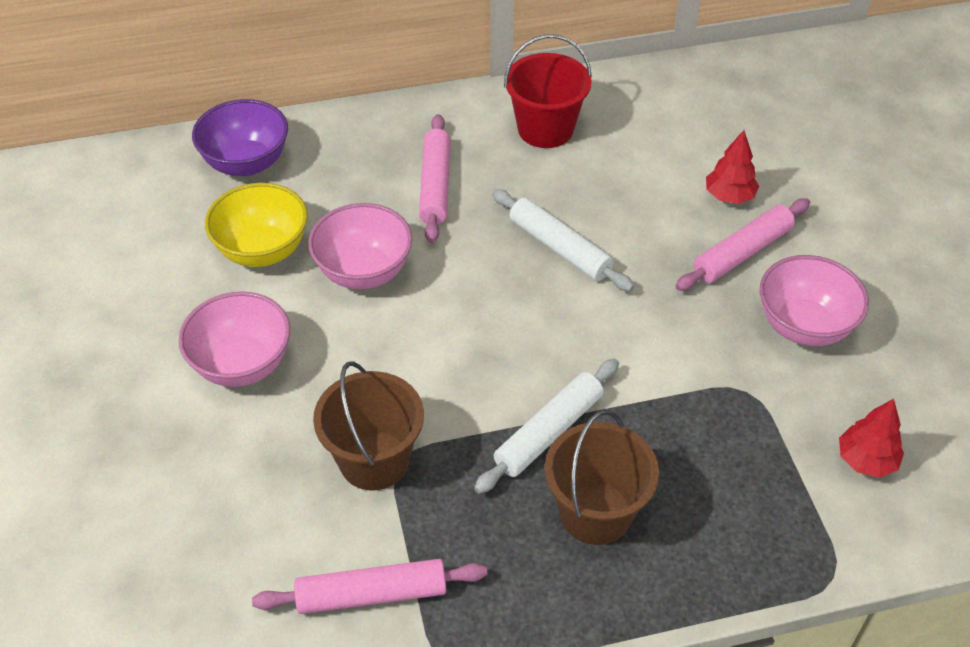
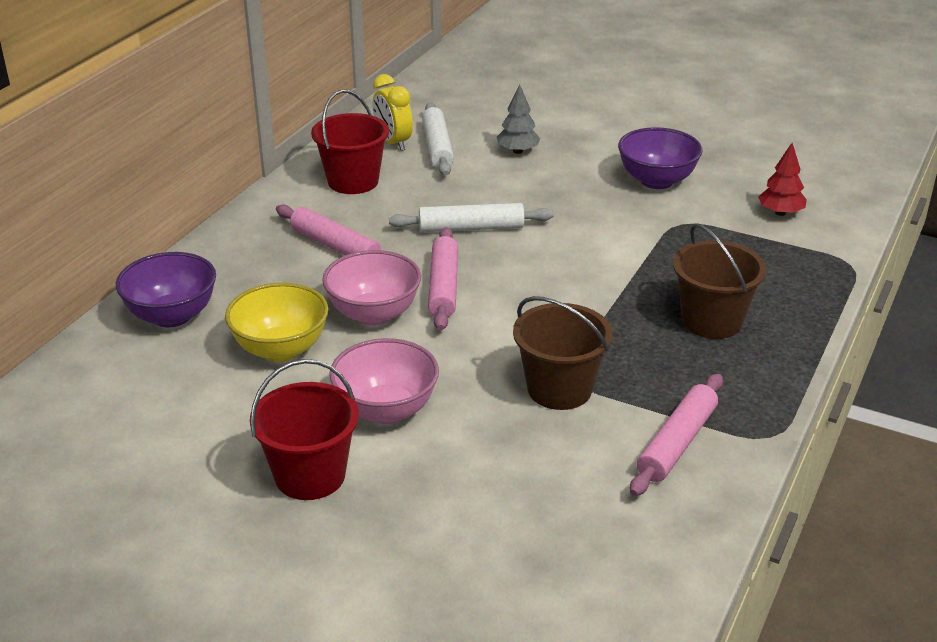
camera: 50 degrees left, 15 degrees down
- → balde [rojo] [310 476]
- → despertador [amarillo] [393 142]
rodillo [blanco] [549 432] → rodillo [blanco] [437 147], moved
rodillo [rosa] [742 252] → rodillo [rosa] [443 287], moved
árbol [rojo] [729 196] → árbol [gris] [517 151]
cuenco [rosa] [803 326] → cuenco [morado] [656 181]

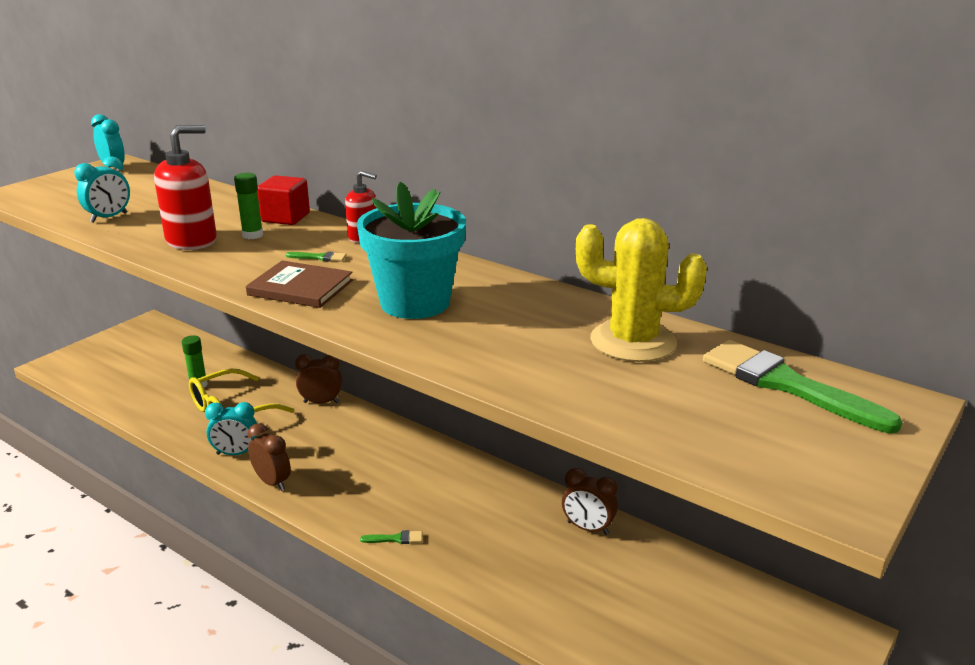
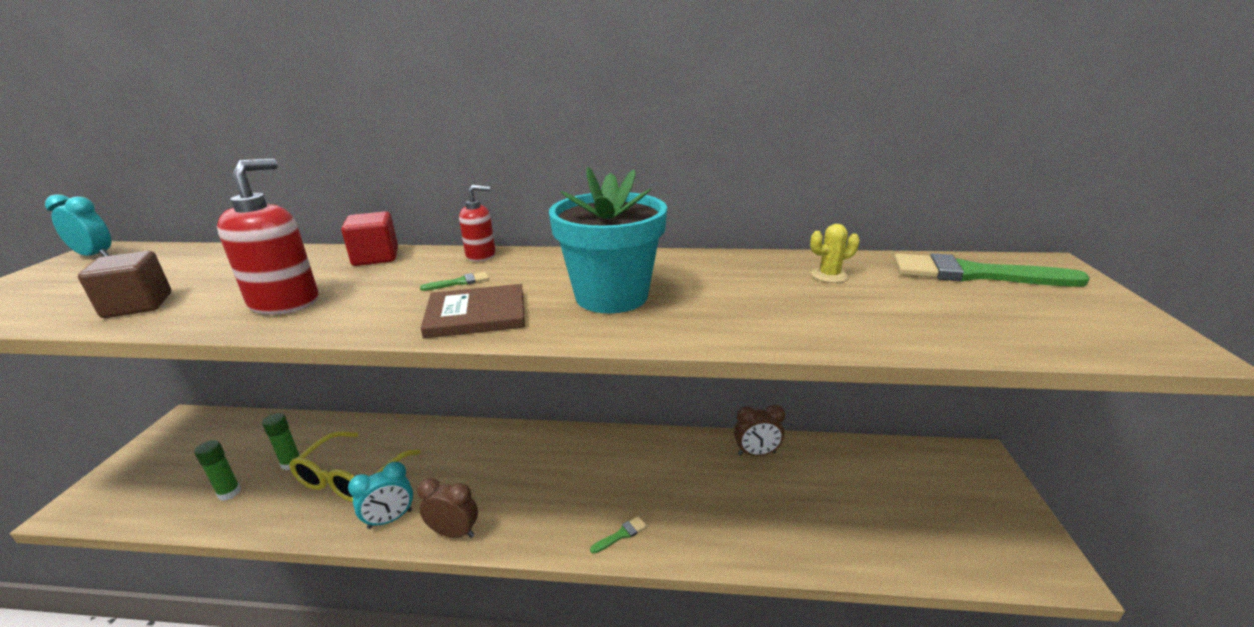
camera: 30 degrees left, 0 degrees up
despertador [turquesa] [109 218] → cubo [marrón] [138 305]
barra de pegamento [verde] [252 235] → barra de pegamento [verde] [229 493], moved
cactus [amarillo] [633 341] → cactus [amarillo] [829 275], x0.45
despertador [marrón] [321 402] → -

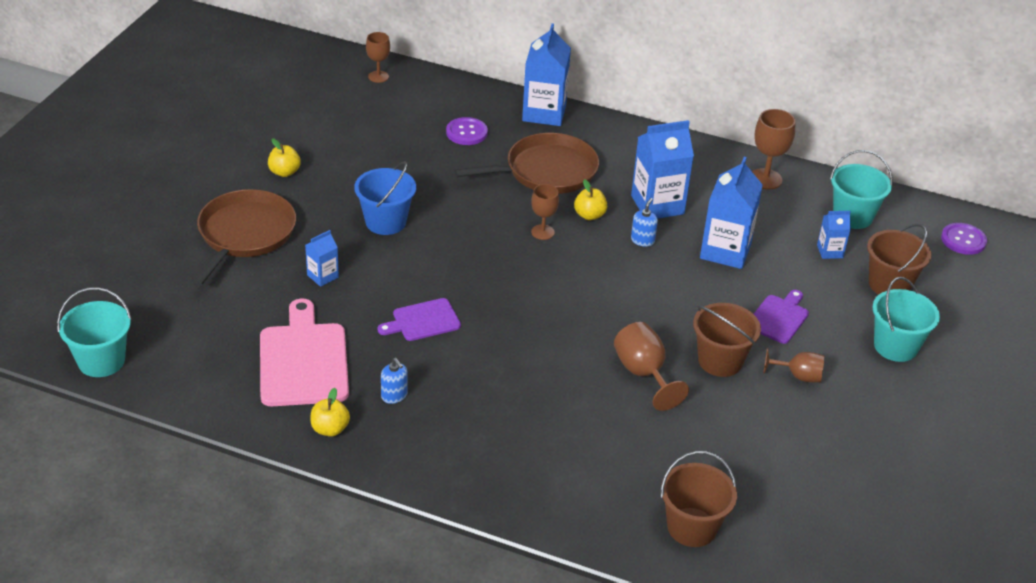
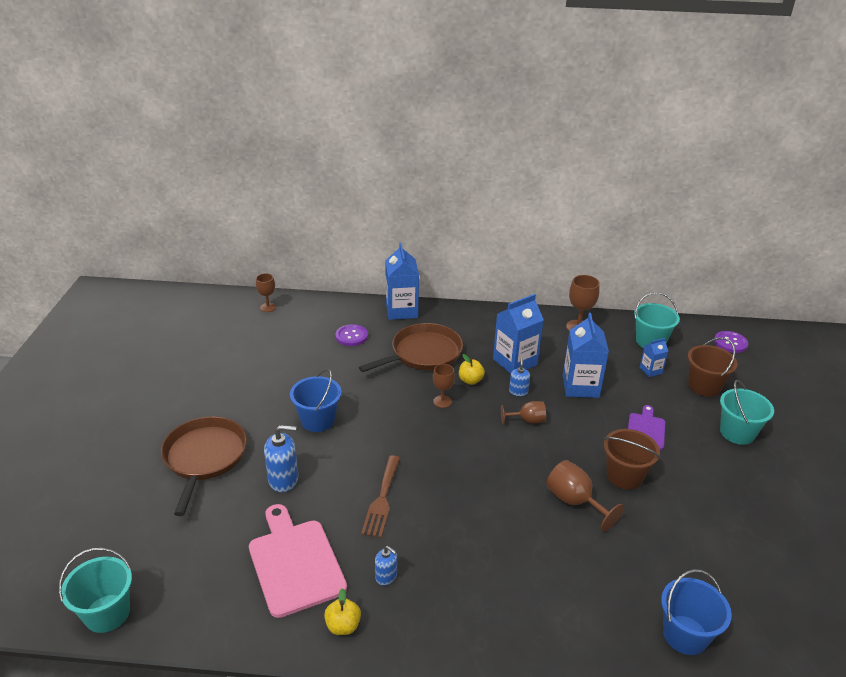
camera: 15 degrees left, 5 degrees down
cartón de leche [azul] [322 276] → dispensador de jabón [azul] [283 479]
tabla de cortar [morado] [423 321] → tenedor [marrón] [382 499]
copa [marrón] [798 376] → copa [marrón] [527 420], moved
balde [marrón] [692 527] → balde [azul] [685 635]
manzana [amarillo] [284 172] → -

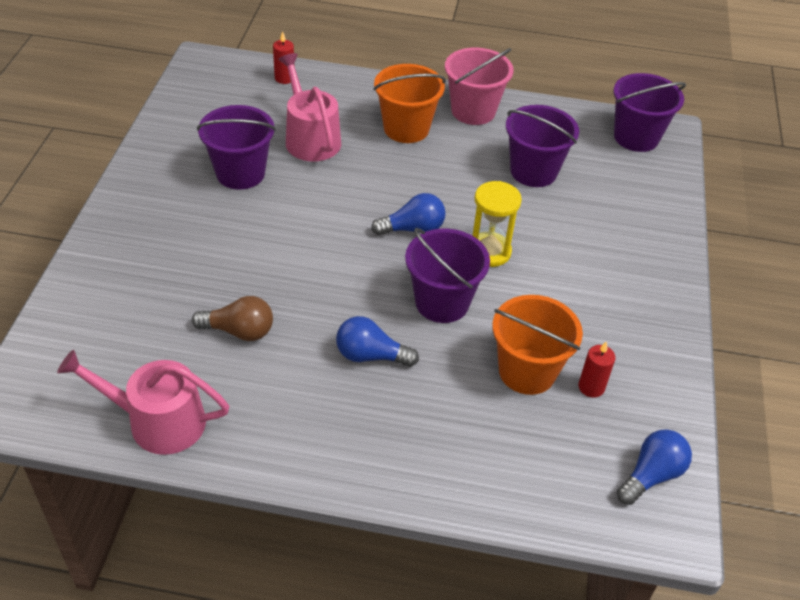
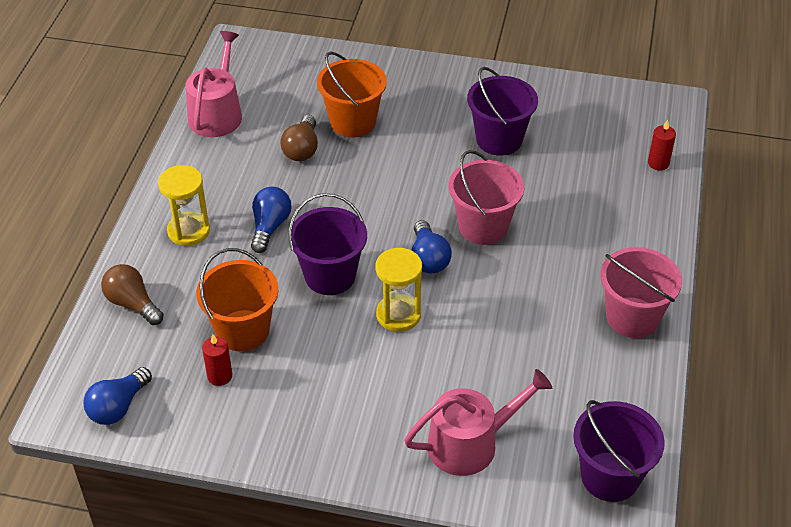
camera: 95 degrees right, 0 degrees up
bombilla [azul] [651 475] → bombilla [azul] [118 407], 75 degrees clockwise
- → bombilla [marrón] [132 304]
- → reloj de arena [amarillo] [188 231]
balde [naranja] [406 128] → balde [naranja] [353 122], moved
regadera [rosa] [310 138] → regadera [rosa] [470 443], moved
- → balde [rosa] [483 226]
balde [morado] [533 171] → -

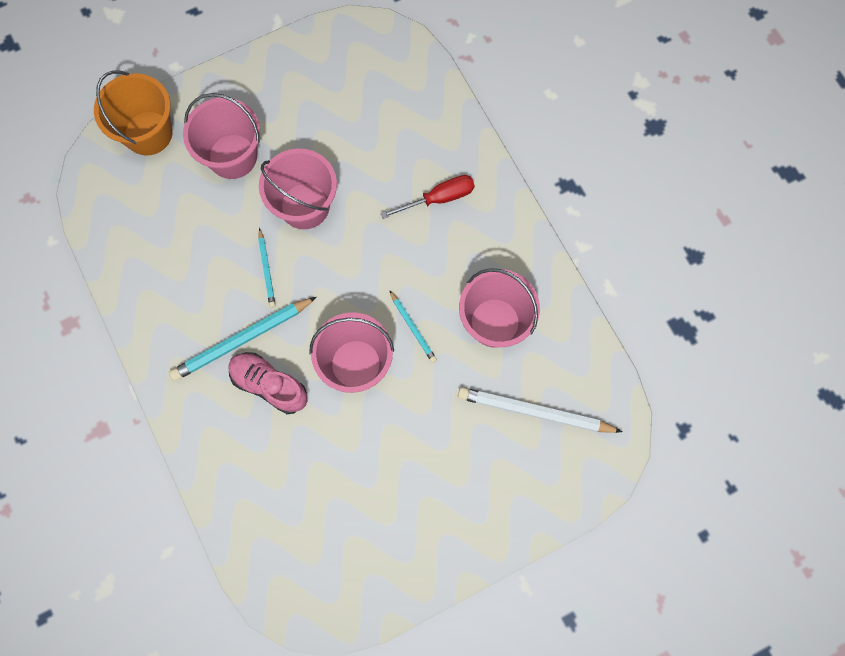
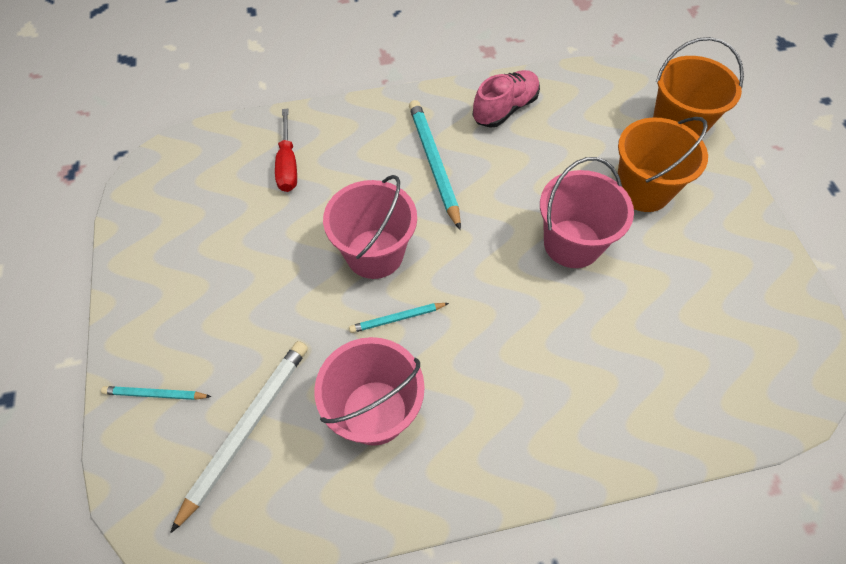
camera: 105 degrees right, 15 degrees down
lápiz [turquesa] [267 270] → lápiz [turquesa] [155 394], moved
destornillador [rojo] [439 198] → destornillador [rojo] [288 164], moved
zapato [rosa] [269 385] → zapato [rosa] [505 109], moved
balde [rosa] [232 156] → balde [naranja] [642 190]

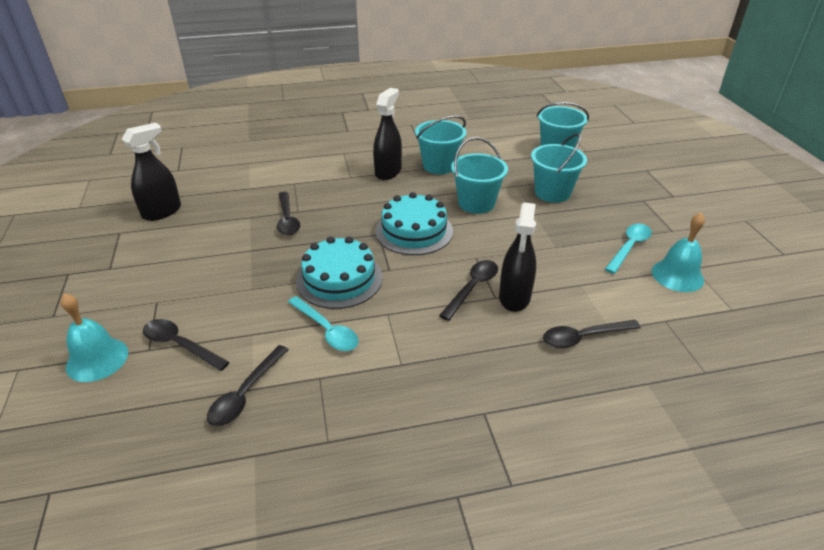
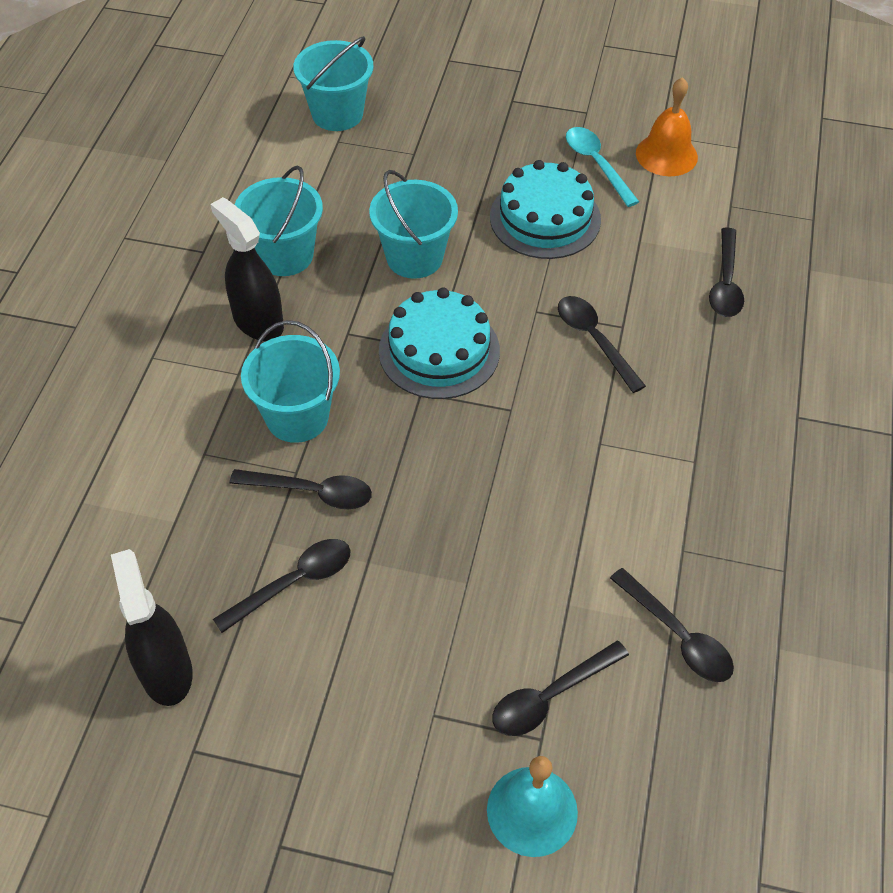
camera: 65 degrees left, 15 degrees up
- → cuchara [negro] [294 582]
balde [turquesa] [552 193] → balde [turquesa] [297 417], moved
tarta [turquesa] [339 279] → tarta [turquesa] [545 218], moved
campana [turquesa] [677 275] → campana [naranja] [666 155]
cuchara [turquesa] [327 330] → -
pulverizador [negro] [514 297] → -

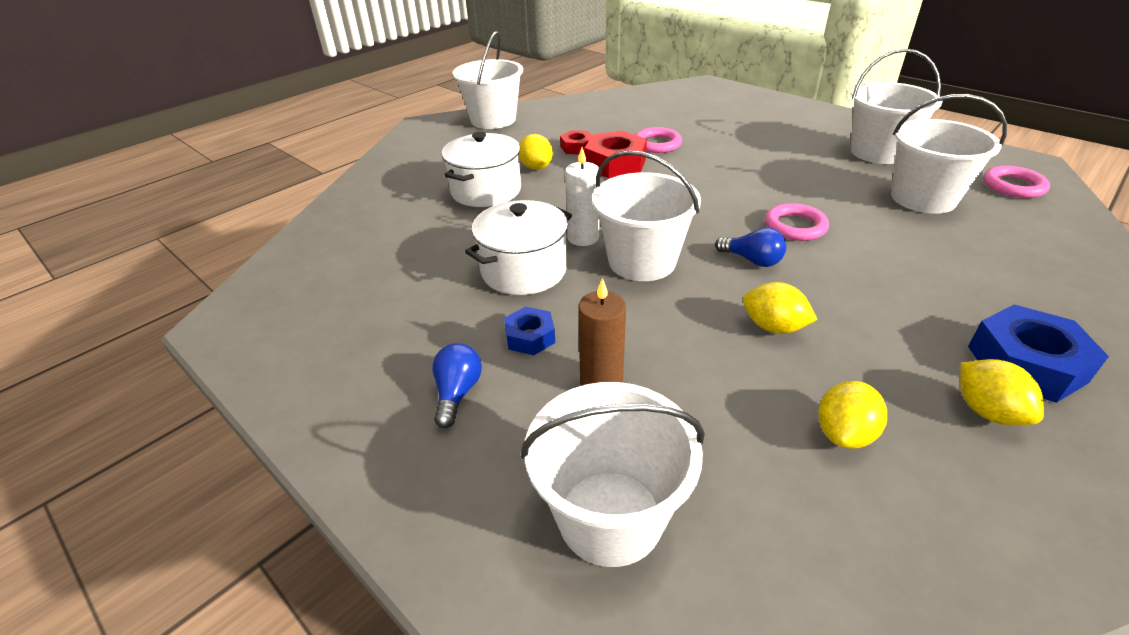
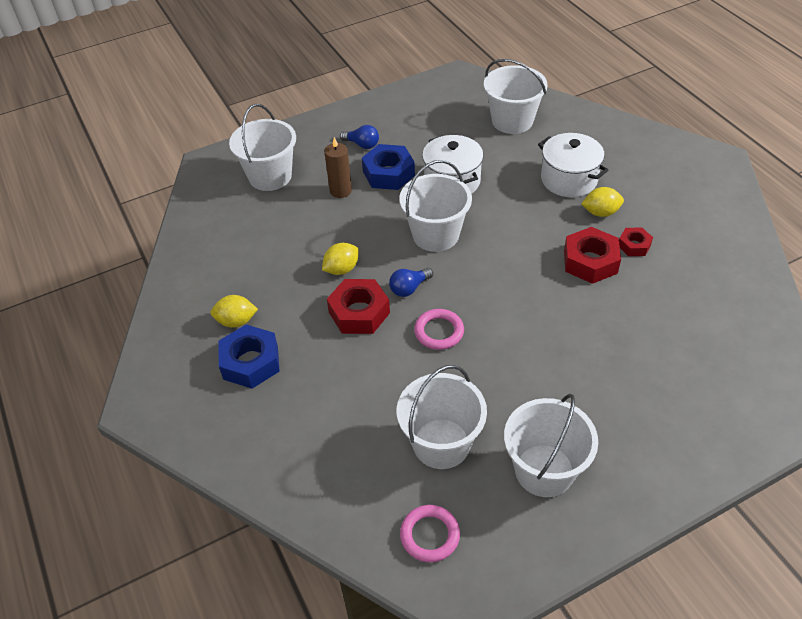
camera: 110 degrees right, 10 degrees up
- → tuerca [rojo] [359 312]
tuerca [azul] [530 337] → tuerca [azul] [388 173], x1.76
balde [blanco] [493 120] → balde [blanco] [512 121], moved
vela [blanco] [583 238] → -
anillo [rosa] [657 144] → -
limón [amarillo] [844 434] → -

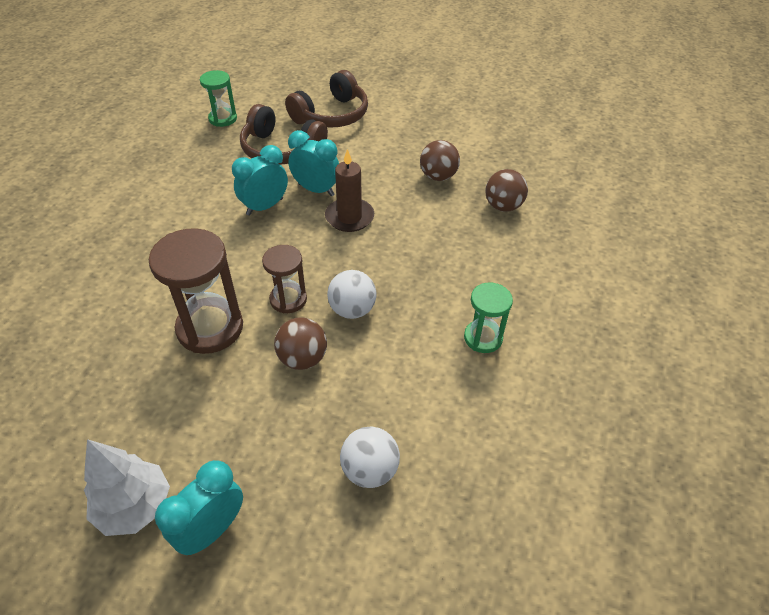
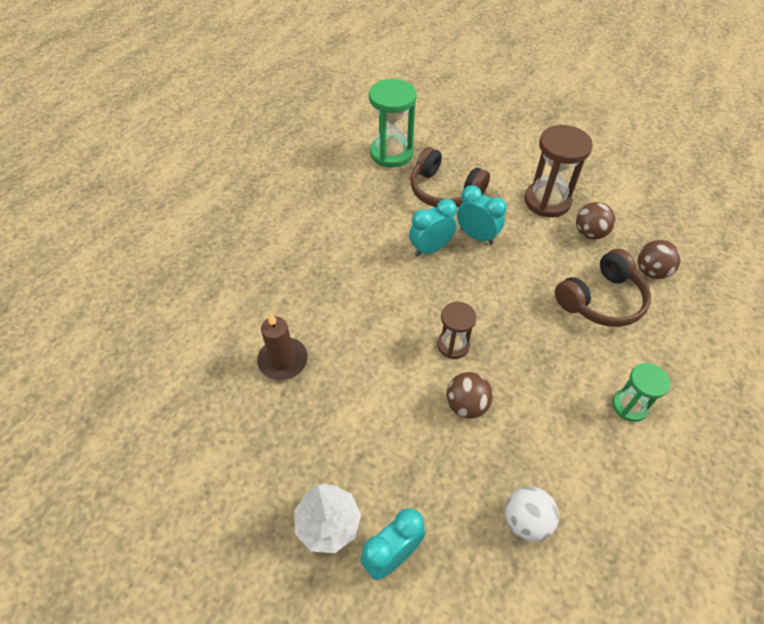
camera: 10 degrees right, 5 degrees up
vela [marrón] [349 217] → vela [marrón] [283 360], moved
reloj de arena [verde] [223 119] → reloj de arena [verde] [391 153], x1.71
reloj de arena [marrón] [210 328] → reloj de arena [marrón] [547 201], moved
auriculares [marrón] [331 115] → auriculares [marrón] [601 300], moved
pelota [blanco] [352 310] → -

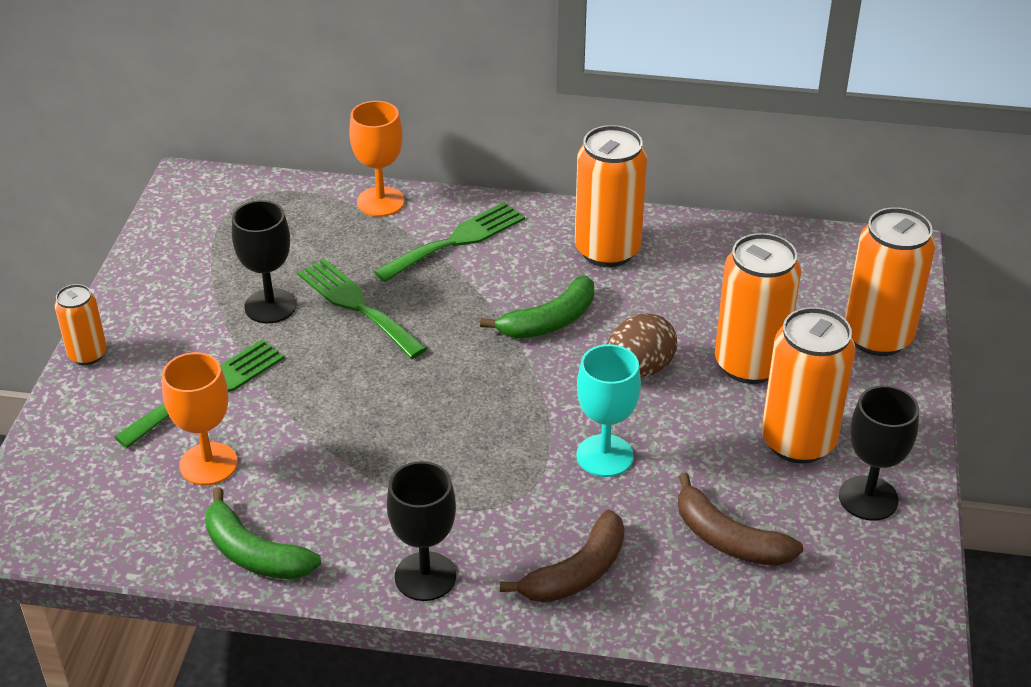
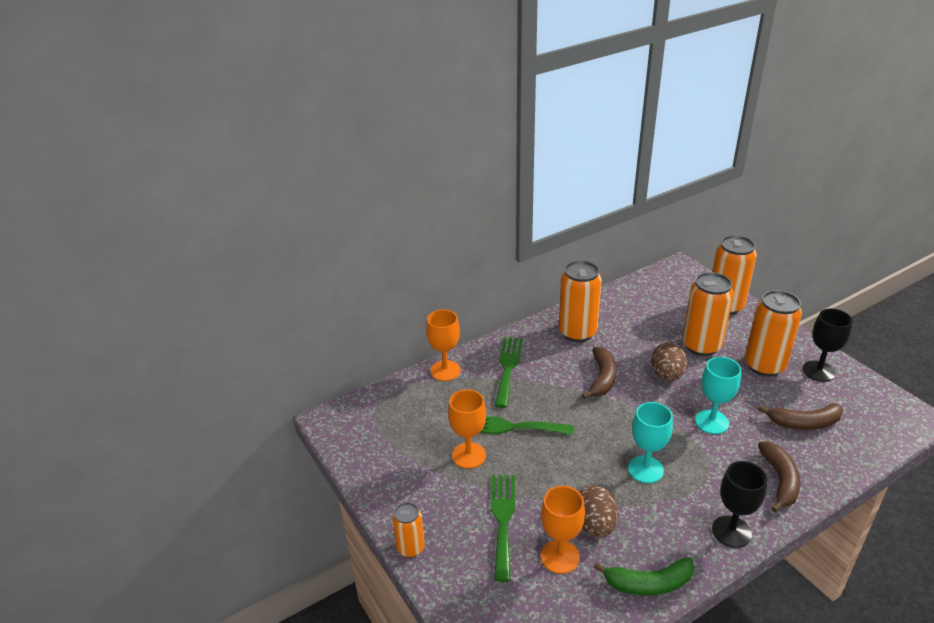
camera: 40 degrees left, 5 degrees down
copa [negro] [270 306] → copa [naranja] [468 455]
- → huevo [marrón] [594 525]
plátano [verde] [549 321] → plátano [marrón] [602 378]
- → copa [turquesa] [645 469]

